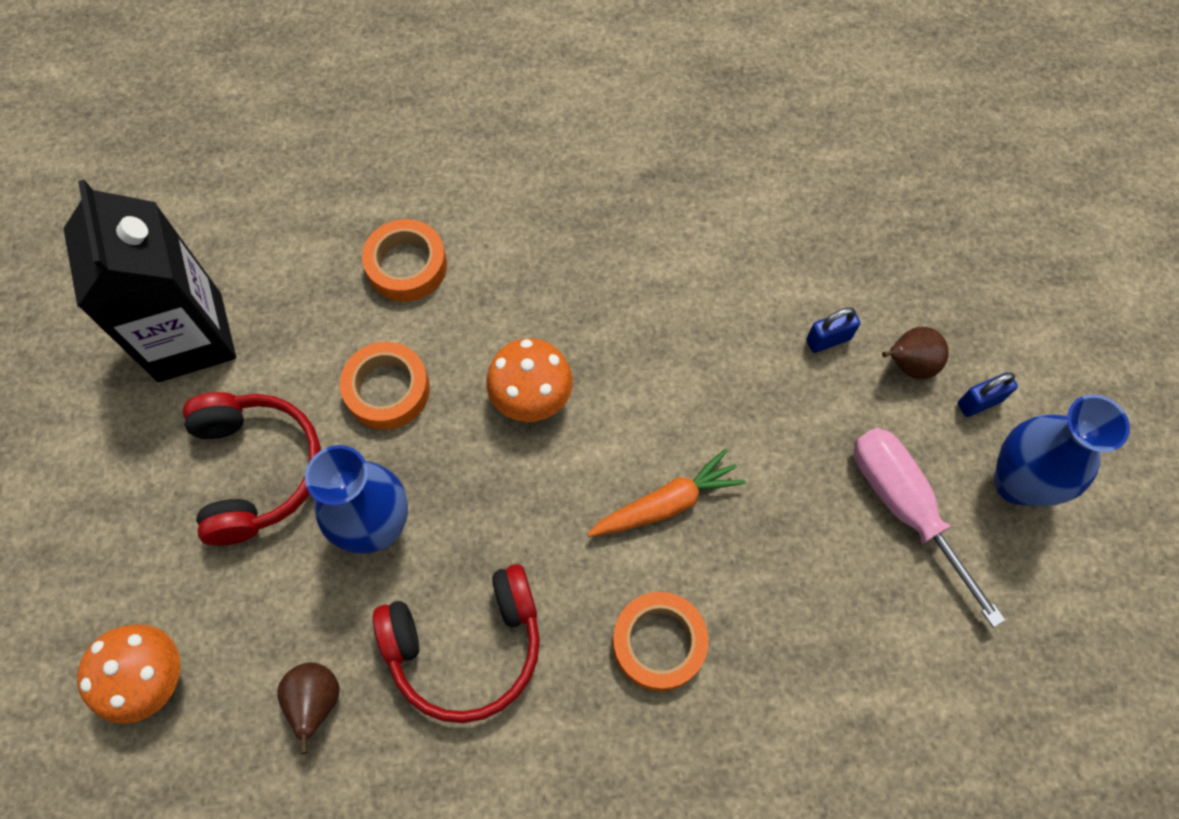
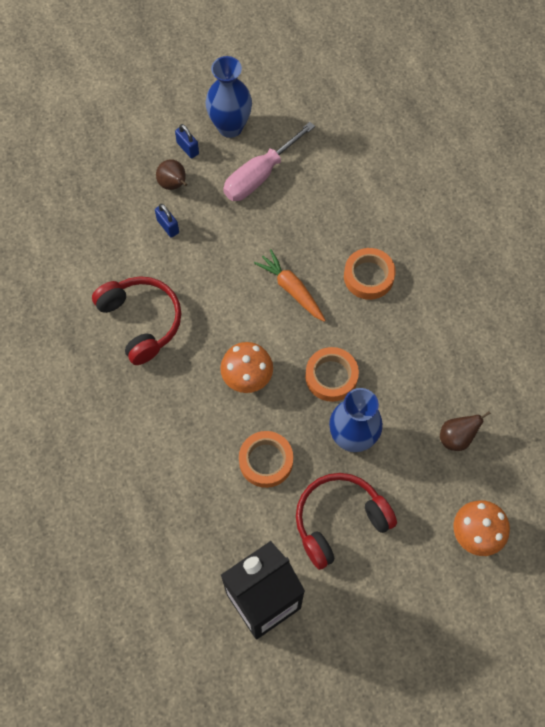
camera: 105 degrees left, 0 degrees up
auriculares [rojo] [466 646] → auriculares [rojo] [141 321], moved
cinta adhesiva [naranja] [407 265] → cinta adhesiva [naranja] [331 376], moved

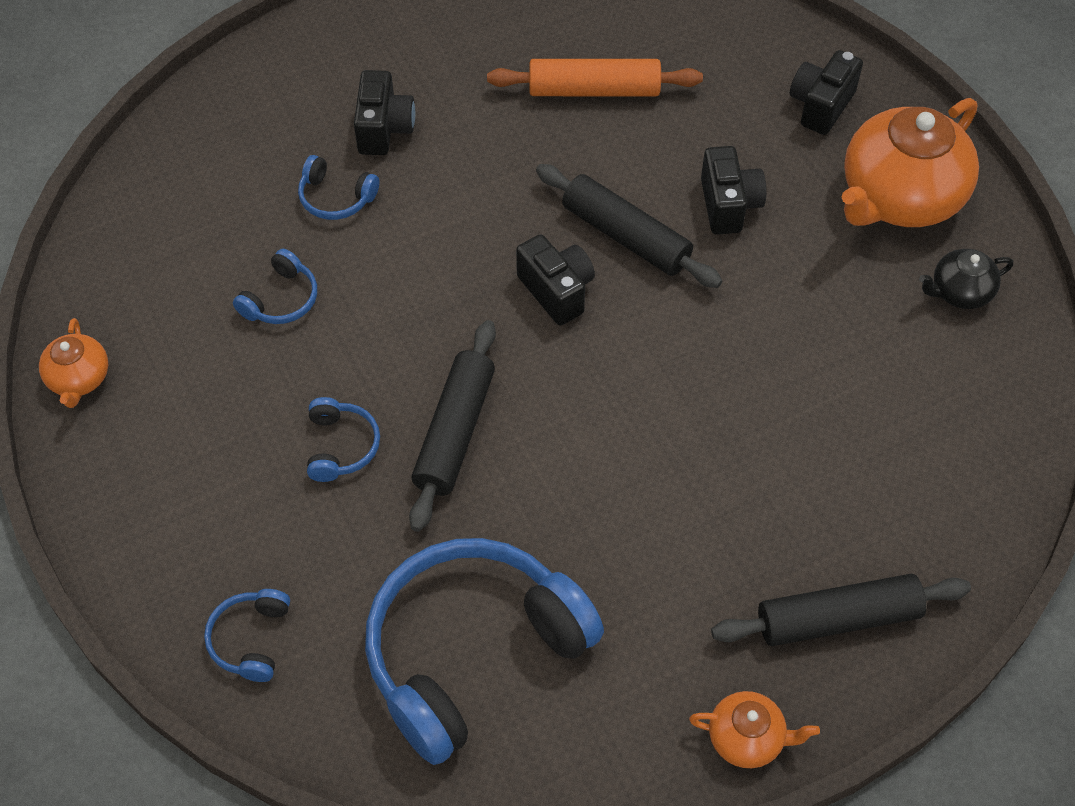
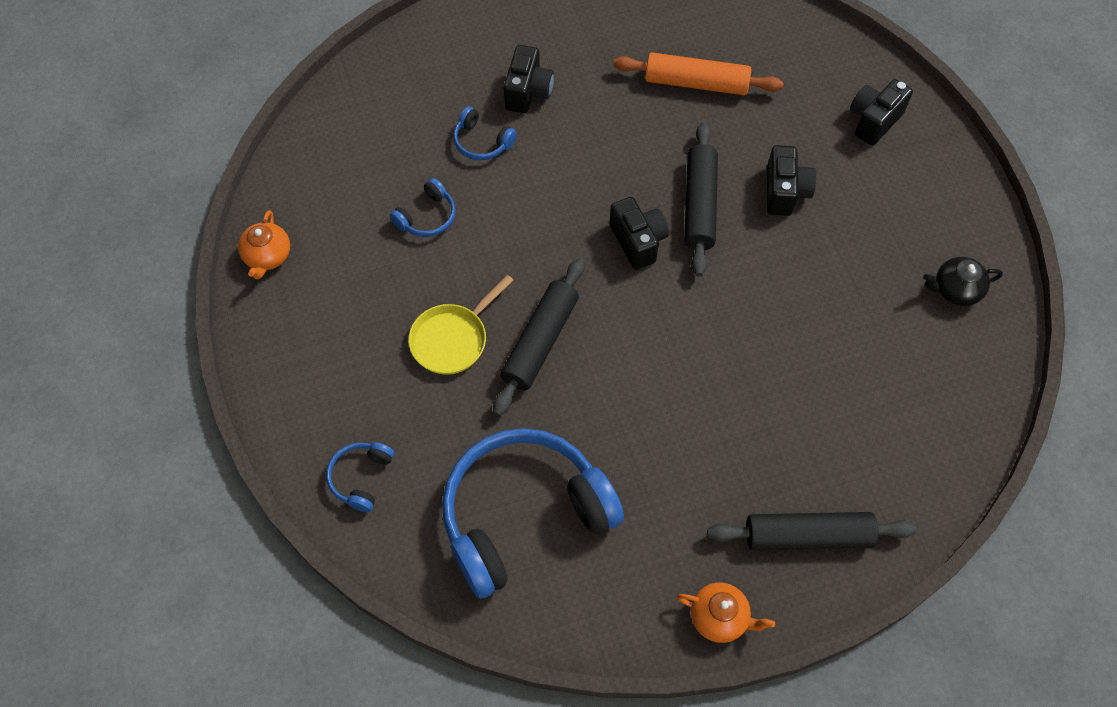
camera: 10 degrees right, 5 degrees up
auriculares [azul] [341 446] → sartén [amarillo] [452 339]
rodillo [negro] [626 236] → rodillo [negro] [699 205], 45 degrees clockwise
tetera [naranja] [899 197] → -

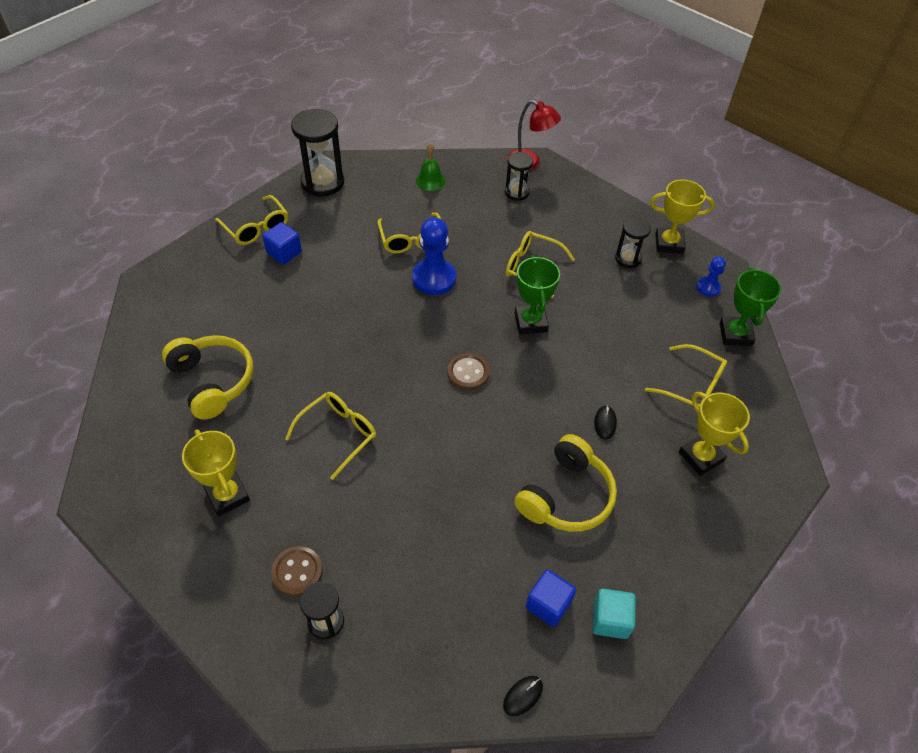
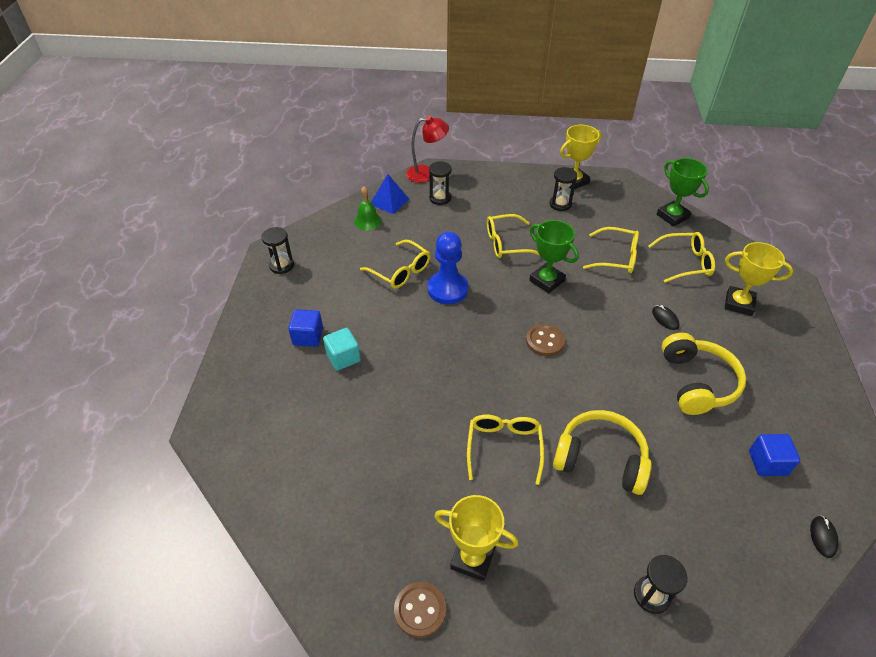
camera: 35 degrees left, 5 degrees down
reloj de arena [negro] [322 182] → reloj de arena [negro] [281 265], x0.57
cubo [turquesa] [610 620] → cubo [turquesa] [343 357], moved
- → pirámide [azul] [389 201]
botón [marrón] [297 572] → botón [marrón] [420 610], moved
auriculares [amarillo] [213 381] → auriculares [amarillo] [600 459], moved
gafas [amarillo] [256 227] → gafas [amarillo] [616 257], moved
peón [azul] [708 287] → -

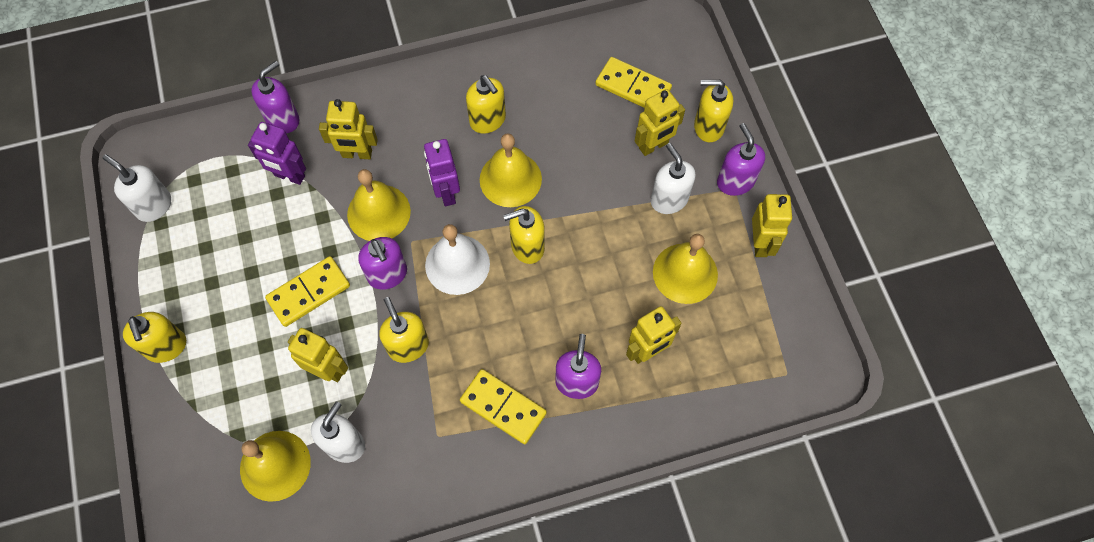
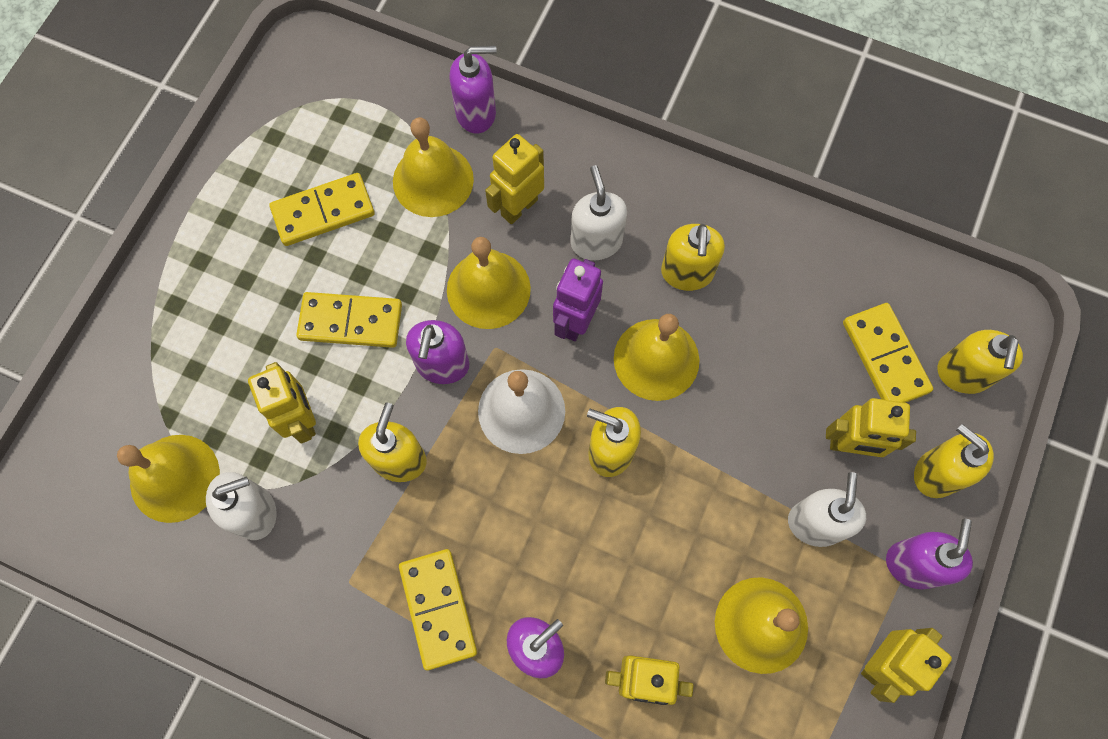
camera: 40 degrees right, 5 degrees up
- → ficha de dominó [amarillo] [323 212]
robot [morado] [289 176] → campana [amarillo] [433 180]
robot [amarillo] [357 154] → robot [amarillo] [519 207], 90 degrees clockwise
dispensador de jabón [blanco] [153 206] → dispensador de jabón [blanco] [596 241], moved
dispensador de jabón [amarillo] [166 347] → dispensador de jabón [amarillo] [962 374], moved

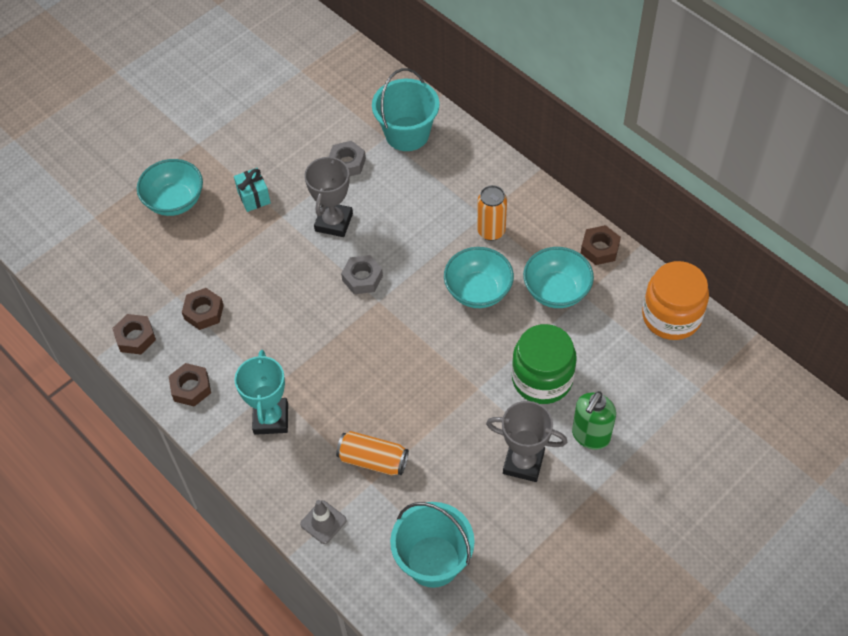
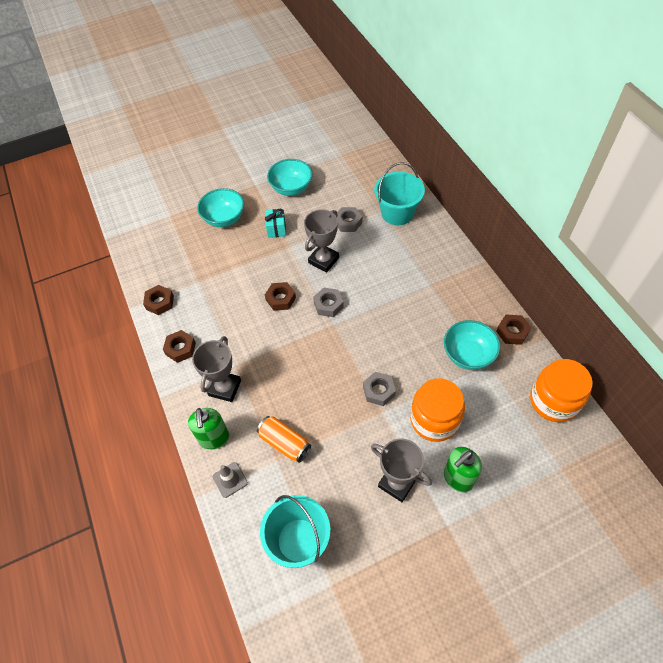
camera: 20 degrees right, 0 degrees up
- → dispensador de jabón [verde] [214 438]
trofeo [turquesa] [271 418] → trofeo [gris] [225 388]
tuerca [marrón] [204 312] → tuerca [marrón] [281 299], moved
cuenco [turquesa] [478 291] → cuenco [turquesa] [291 188], moved
- → tuerca [gris] [378 391]
tarro [verde] [542 379] → tarro [naranja] [434 420]
lata [naranja] [491 231] → -

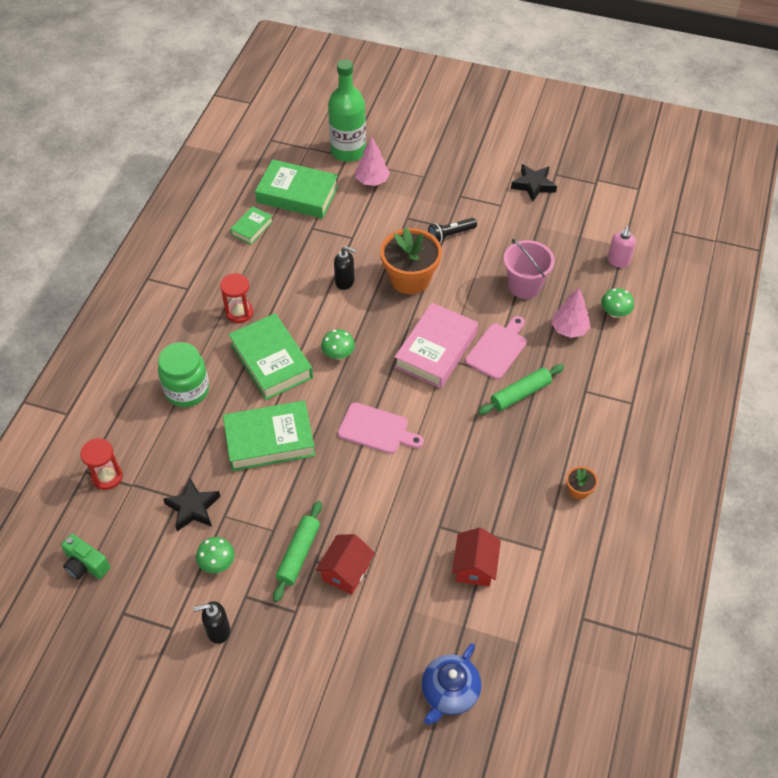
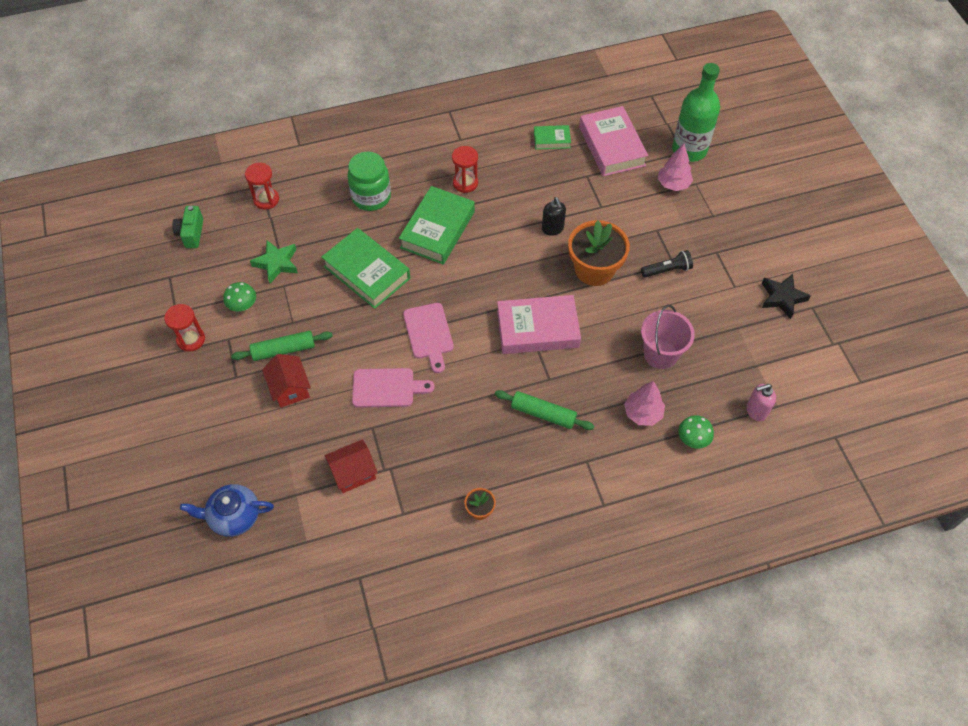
camera: 55 degrees right, 5 degrees up
dispensador de jabón [negro] [218 631] → reloj de arena [rojo] [191 339]
estrella [negro] [193 508] → estrella [verde] [276 263]
casa [rojo] [346 571] → casa [rojo] [290 388], 75 degrees clockwise
tabla de cortar [rosa] [497 349] → tabla de cortar [rosa] [387 388], moved
libro [verde] [297 194] → libro [rosa] [612 146]
lámpara de mano [negro] [450 235] → lámpara de mano [negro] [667 270], 135 degrees clockwise
seta [verde] [338 354] → -

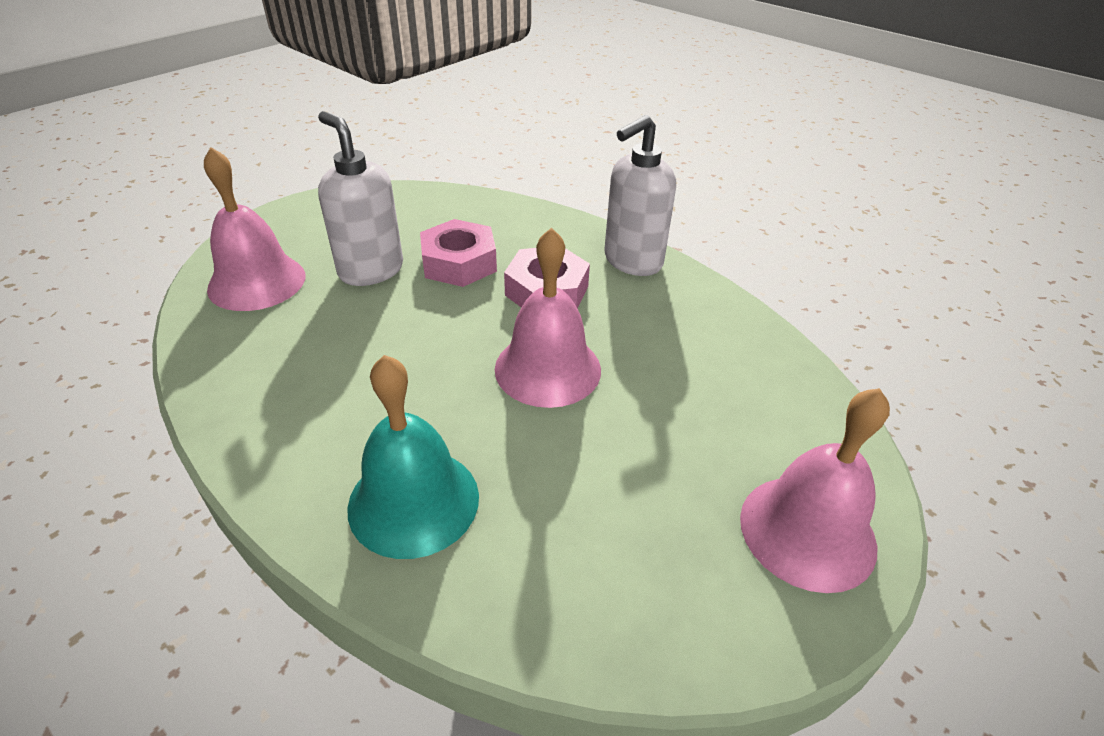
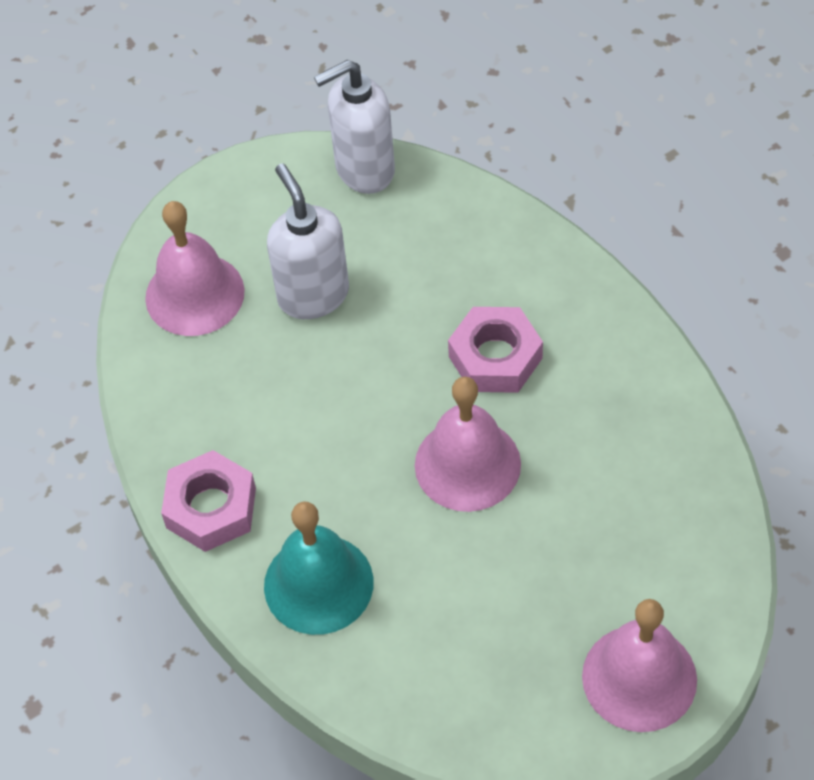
camera: 20 degrees right, 15 degrees up
tuerca [rosa] [459 263] → tuerca [rosa] [211 508], moved
dispensador de jabón [blanco] [632 261] → dispensador de jabón [blanco] [364 170], moved

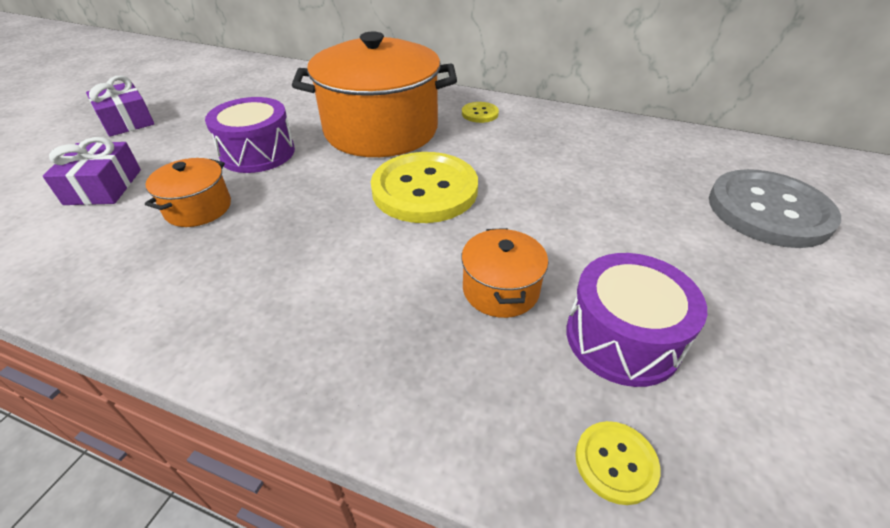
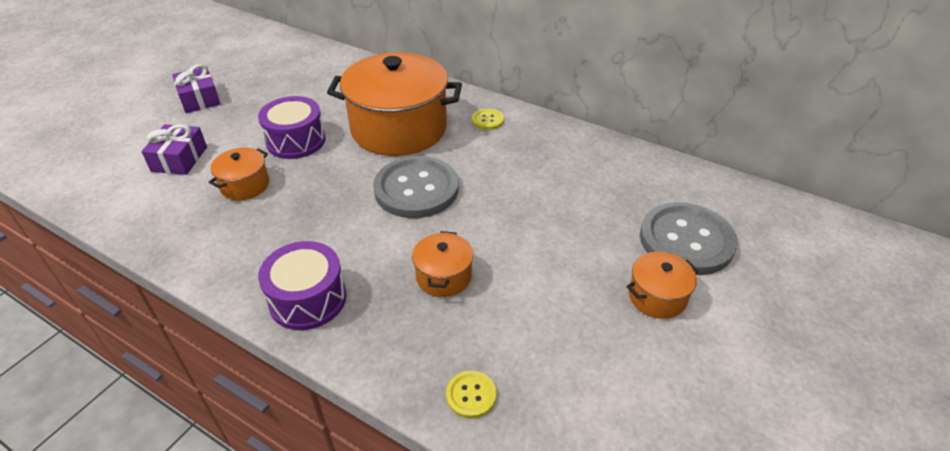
camera: 10 degrees right, 0 degrees up
tambor [morado] [622 338] → tambor [morado] [308 299], moved
botón [amarillo] [425 190] → botón [gris] [416 189]
- → olla [naranja] [657 297]

